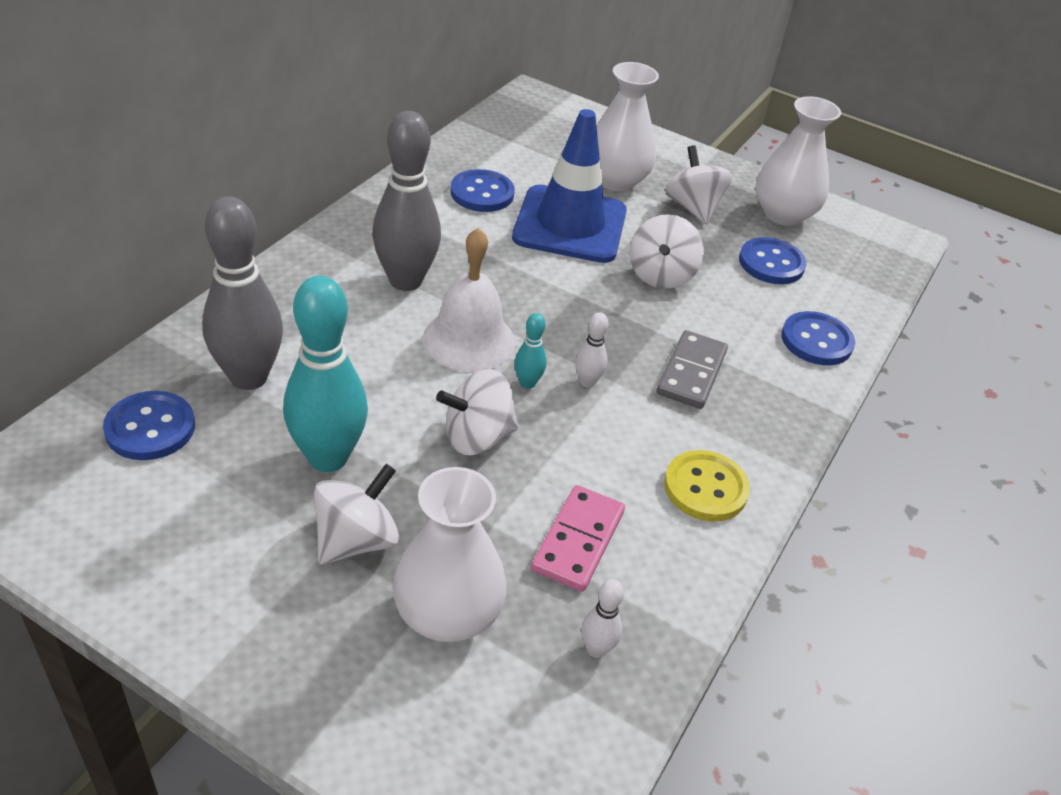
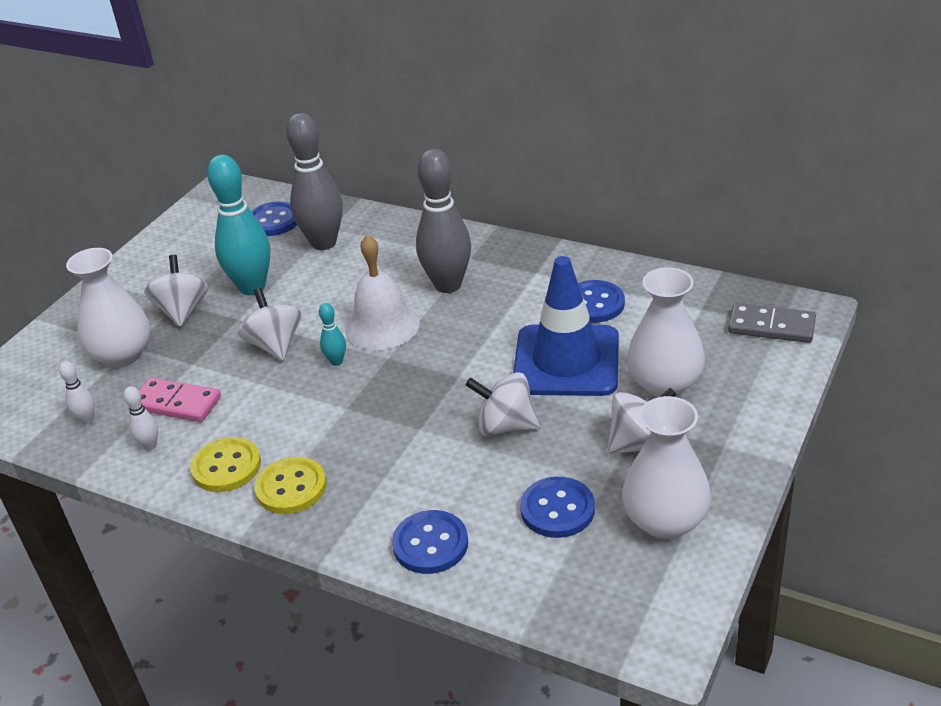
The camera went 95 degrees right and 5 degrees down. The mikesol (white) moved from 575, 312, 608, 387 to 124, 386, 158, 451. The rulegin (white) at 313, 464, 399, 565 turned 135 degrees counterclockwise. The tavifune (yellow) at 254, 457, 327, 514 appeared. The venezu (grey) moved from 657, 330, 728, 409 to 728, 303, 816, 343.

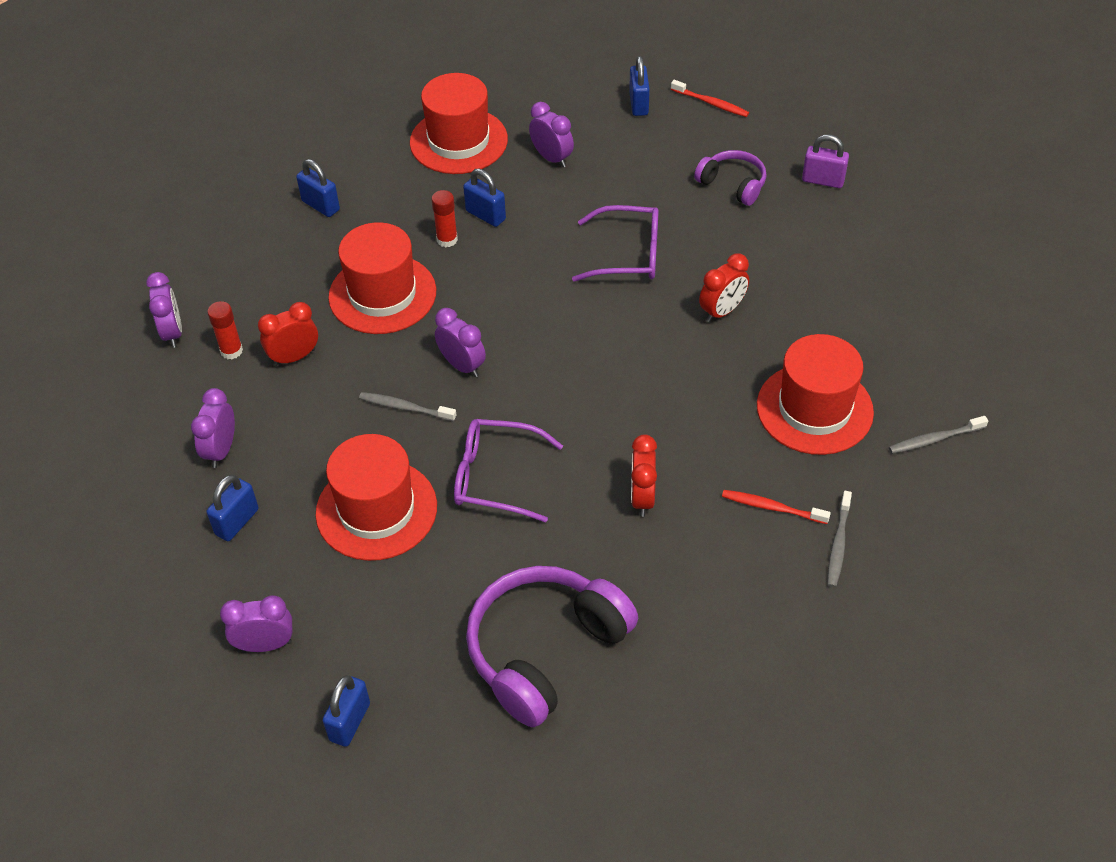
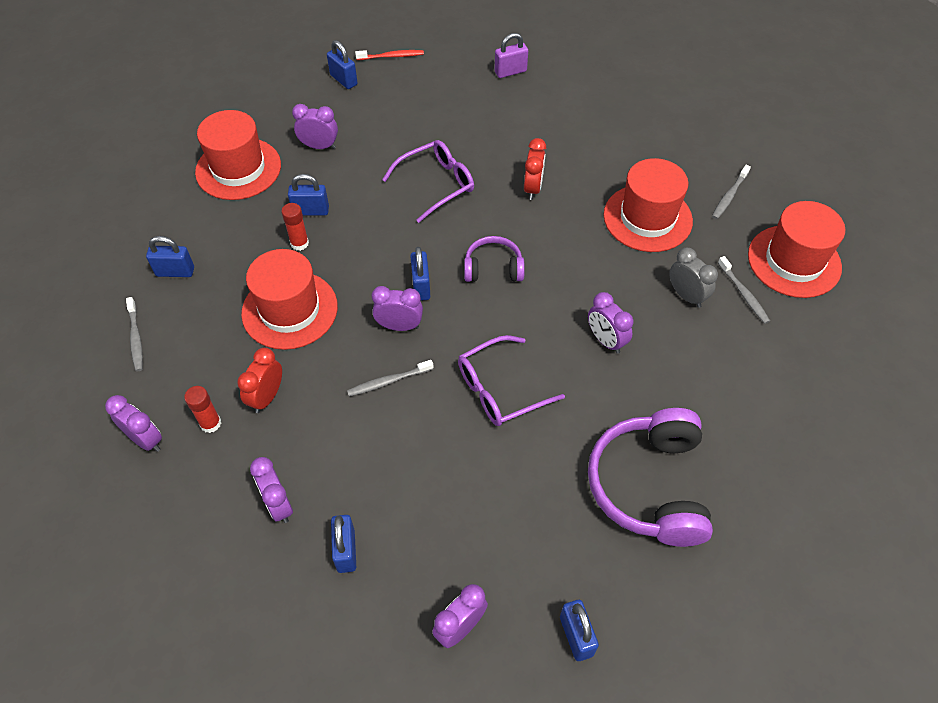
The camera went 40 degrees left and 5 degrees up. The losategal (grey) at 126, 297, 143, 371 appeared. The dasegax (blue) at 410, 247, 430, 301 appeared. The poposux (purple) moved from 694, 150, 766, 206 to 464, 236, 525, 282. The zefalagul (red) at 631, 434, 657, 517 became the zefalagul (purple) at 588, 292, 633, 354. The losategal (red) at 722, 490, 831, 524 was replaced by the zefalagul (grey) at 669, 248, 718, 308. The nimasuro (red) moved from 316, 434, 437, 561 to 748, 201, 845, 298.

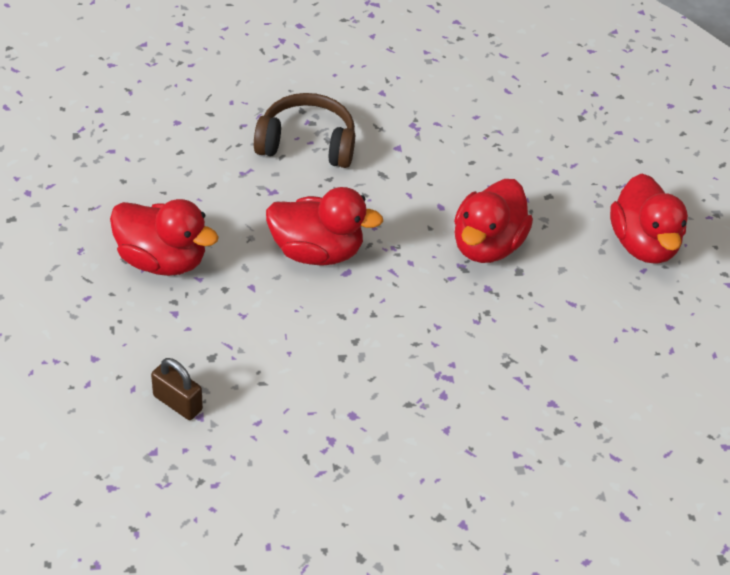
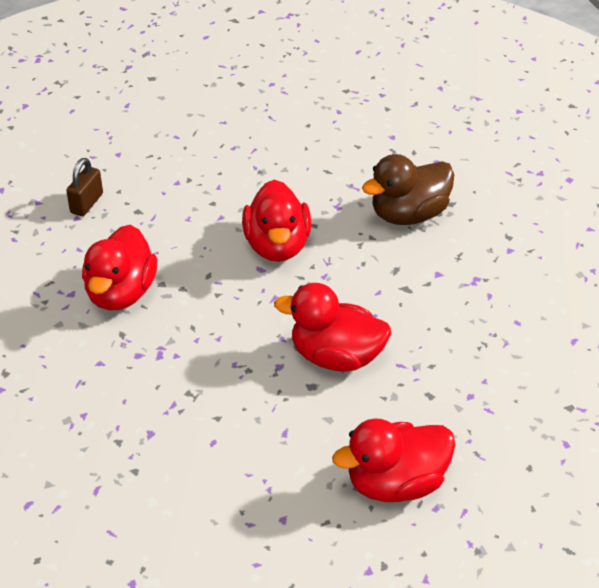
The camera went 80 degrees right and 5 degrees down. The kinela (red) moved from 110, 199, 219, 276 to 82, 225, 157, 310. The poposux (brown) at 254, 93, 355, 168 was replaced by the kinela (brown) at 362, 154, 454, 225.

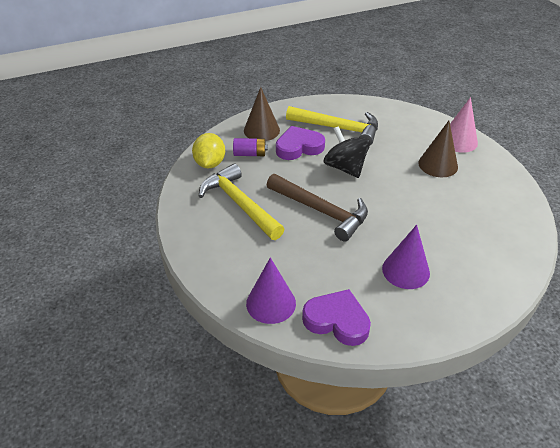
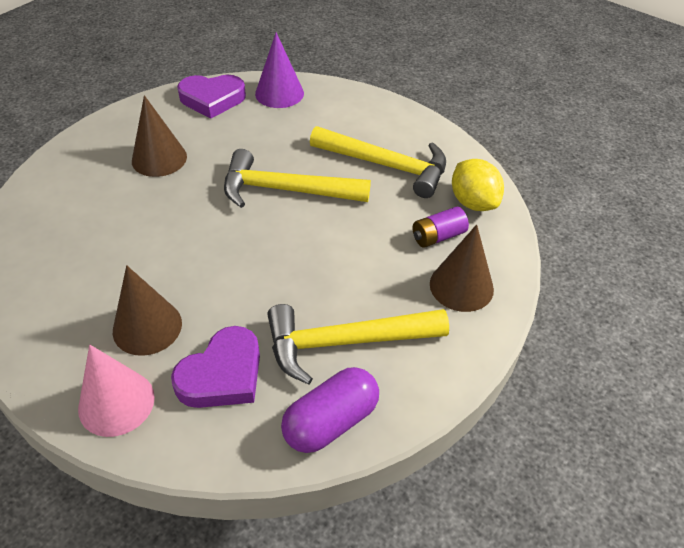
The camera went 150 degrees right and 5 degrees up. The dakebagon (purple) at 382, 225, 430, 289 became the dakebagon (brown) at 132, 95, 187, 177. The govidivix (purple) moved from 276, 126, 325, 160 to 171, 326, 260, 408. The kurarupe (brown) at 267, 174, 368, 242 became the kurarupe (yellow) at 224, 149, 371, 208. The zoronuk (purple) at 281, 367, 379, 453 appeared. The rulegin (black) at 324, 126, 370, 178 disappeared.

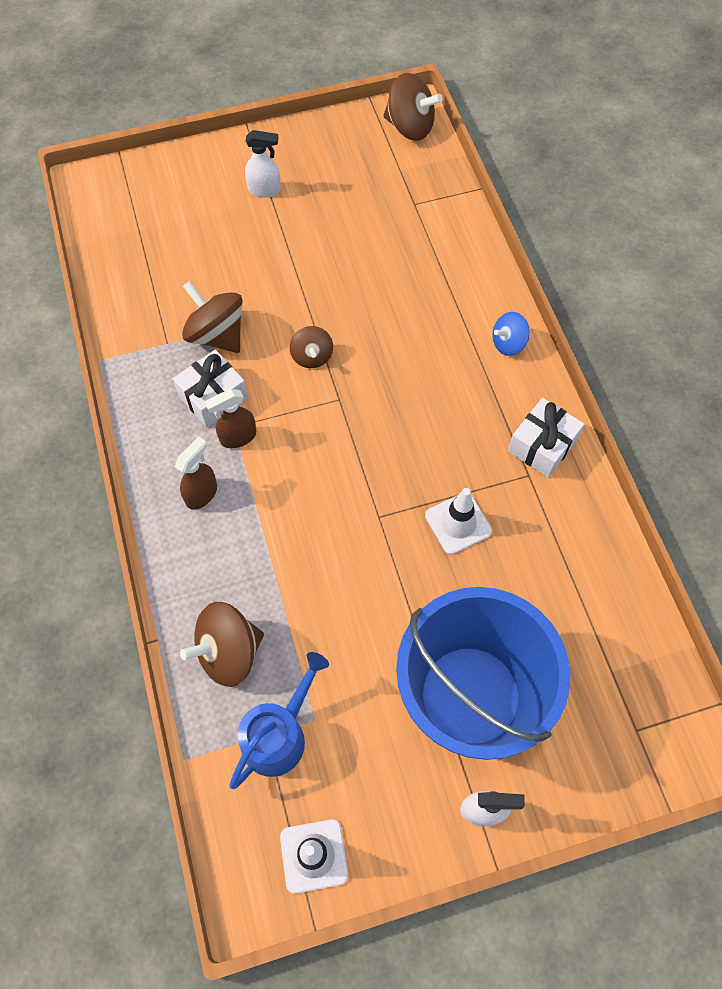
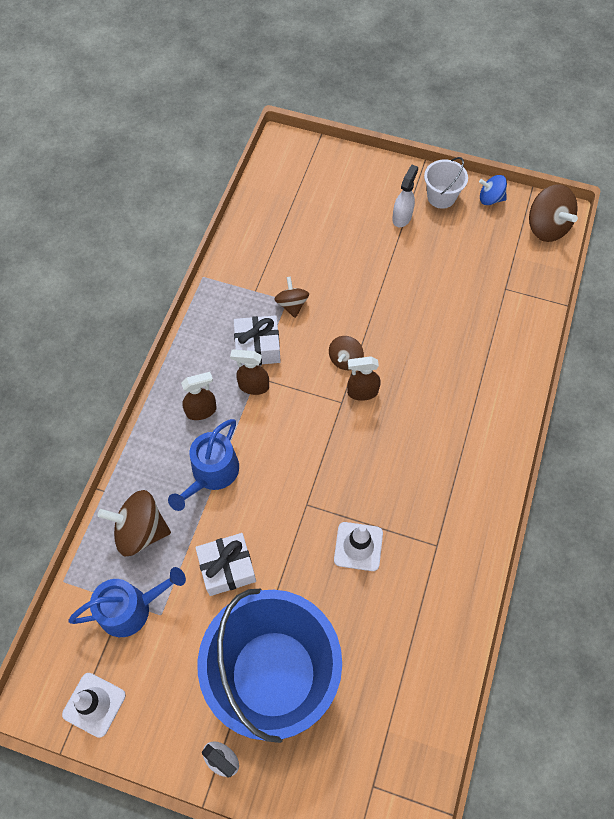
The camera went 35 degrees right and 0 degrees up. The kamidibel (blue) at 168, 419, 239, 511 appeared. The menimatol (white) moved from 508, 398, 584, 478 to 195, 533, 256, 596. The rulegin (brown) at 182, 281, 243, 353 changed to 0.60 times the size. The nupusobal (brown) at 347, 356, 381, 401 appeared. The nupusobal (white) at 245, 130, 281, 198 turned 105 degrees counterclockwise. The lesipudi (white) at 424, 157, 468, 209 appeared. The rulegin (blue) moved from 492, 312, 530, 356 to 479, 175, 507, 205.

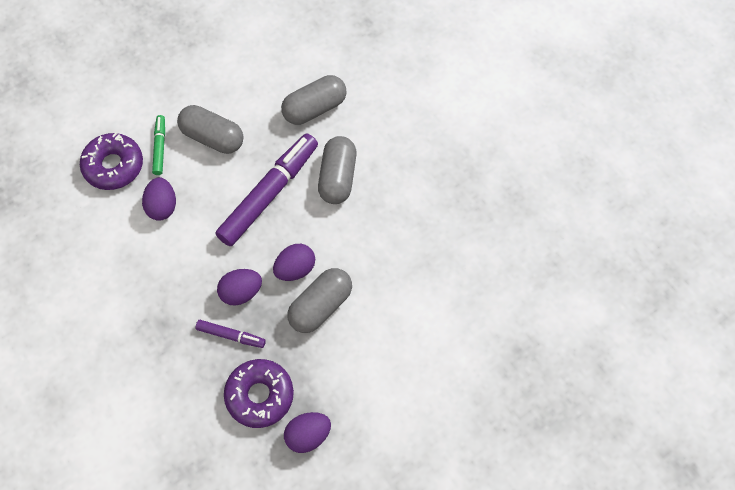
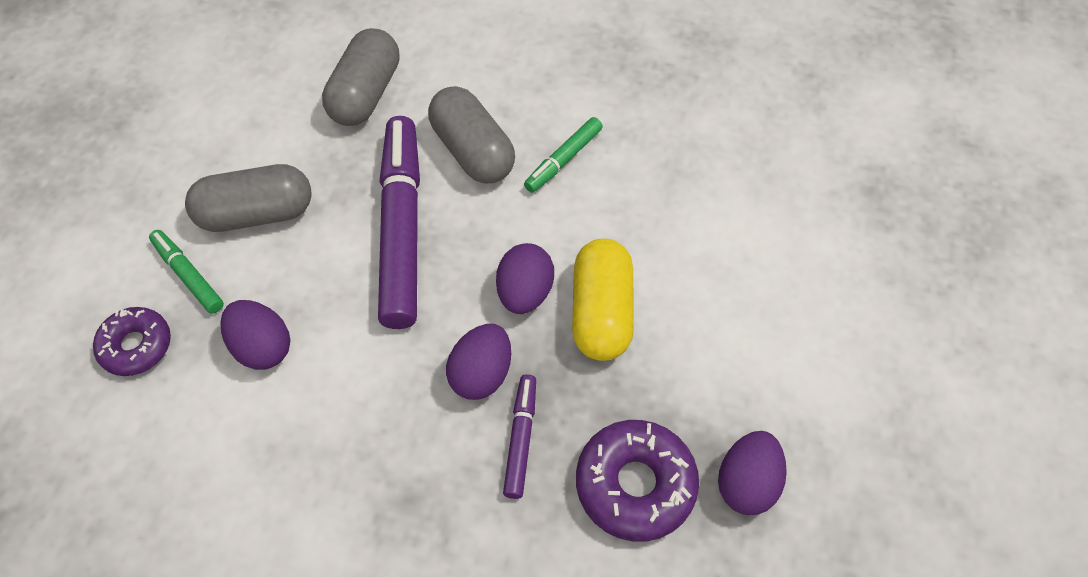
The camera went 40 degrees left and 5 degrees down. The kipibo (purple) at 80, 132, 143, 190 changed to 0.66 times the size. The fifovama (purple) at 195, 320, 266, 348 turned 60 degrees counterclockwise. The fifovama (green) at 524, 117, 603, 193 appeared. The zoronuk (grey) at 287, 268, 352, 333 became the zoronuk (yellow) at 572, 239, 634, 361.

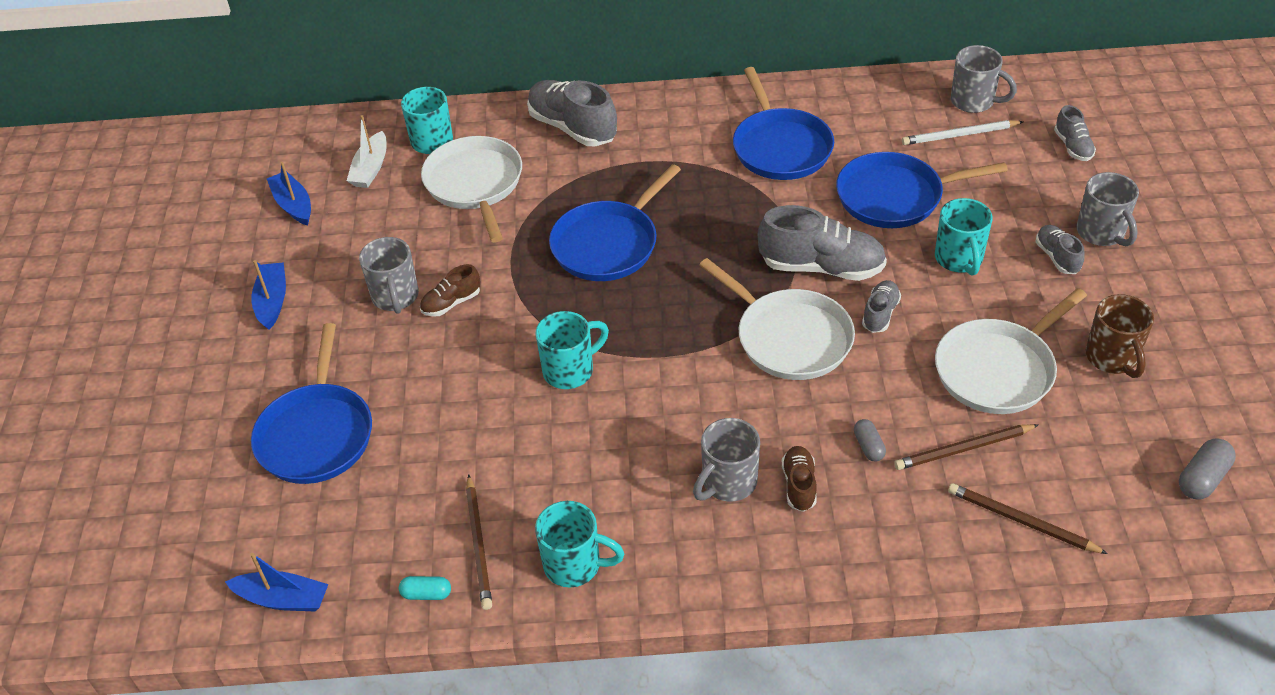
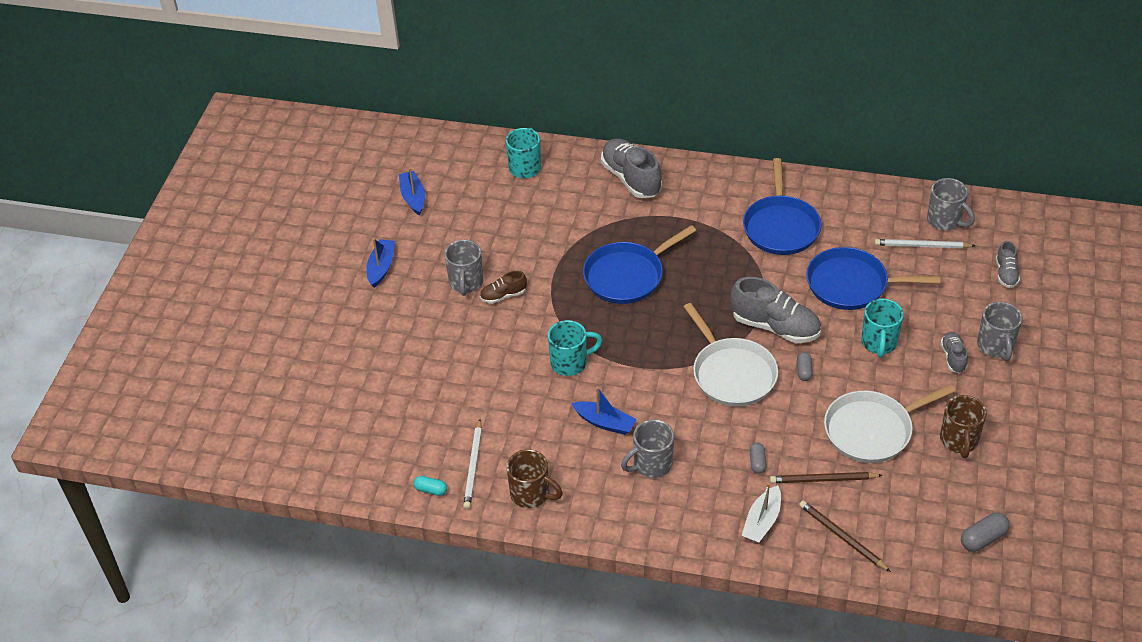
The camera went 15 degrees right and 0 degrees up. The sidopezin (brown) at 466, 474, 492, 610 became the sidopezin (white) at 463, 419, 482, 509. The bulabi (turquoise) at 535, 501, 625, 587 became the bulabi (brown) at 507, 449, 563, 508. The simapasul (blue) moved from 225, 553, 328, 611 to 571, 387, 637, 435. The simapasul (white) moved from 347, 115, 387, 188 to 742, 483, 781, 543. The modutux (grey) at 862, 280, 901, 333 was replaced by the zoronuk (grey) at 797, 352, 813, 381. The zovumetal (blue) at 251, 323, 372, 484 disappeared. The zovumetal (white) at 421, 136, 522, 243 disappeared. The modutux (brown) at 782, 446, 817, 512 disappeared.

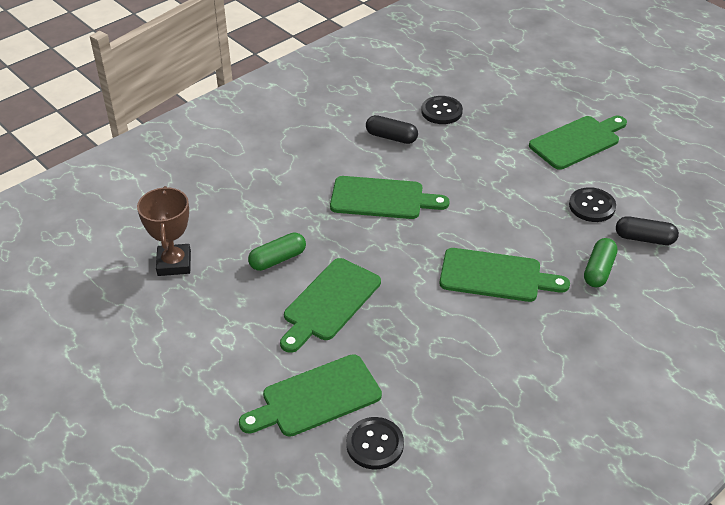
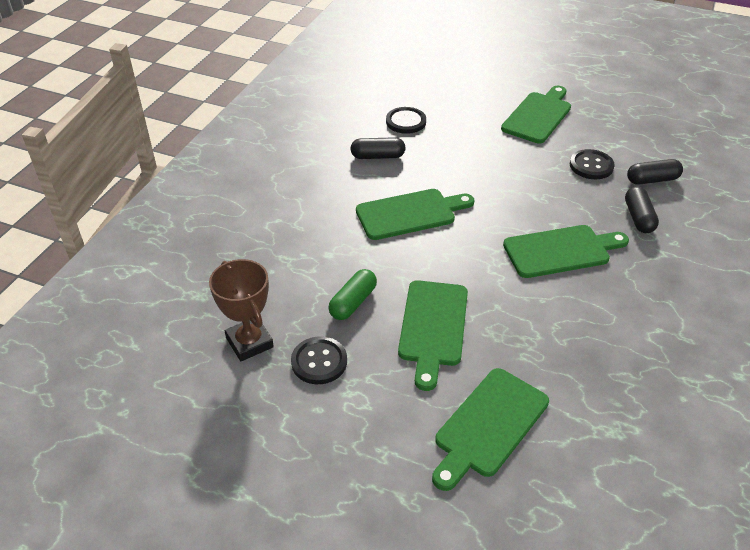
The camera went 25 degrees left and 0 degrees up. The tavifune (black) moved from 346, 417, 404, 469 to 291, 337, 347, 384. The zoronuk (green) at 584, 238, 618, 287 became the zoronuk (black) at 625, 187, 659, 233.

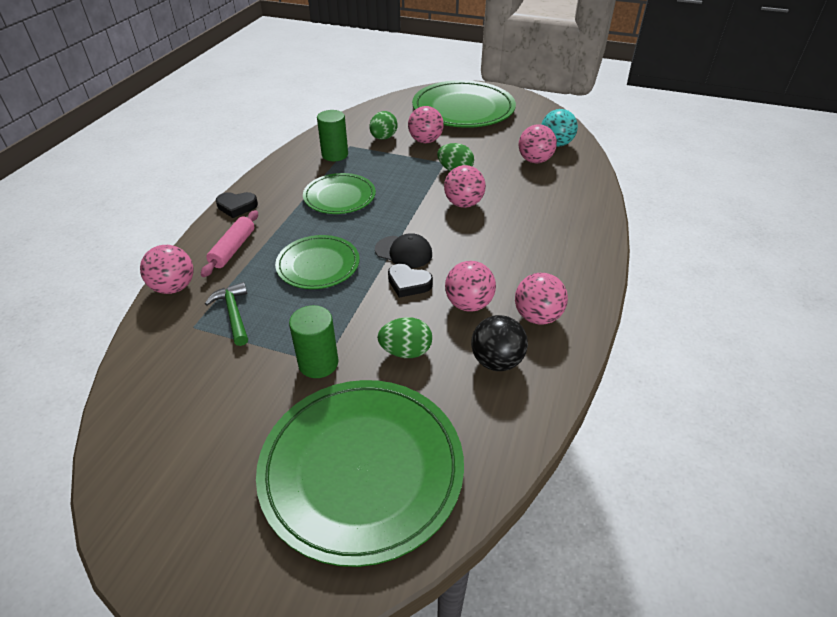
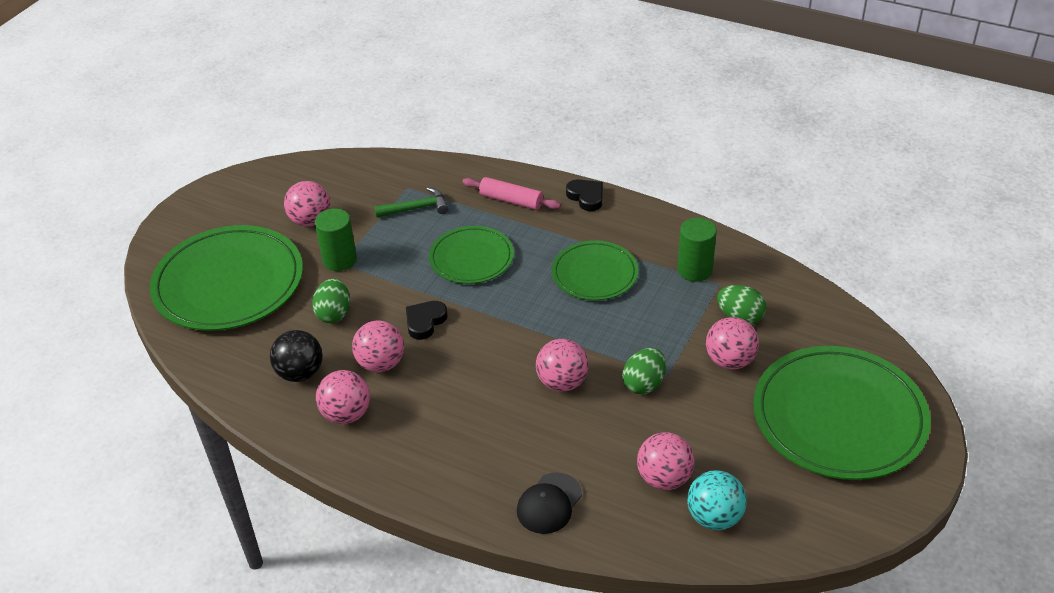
The camera went 100 degrees right and 0 degrees up. The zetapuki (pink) moved from 140, 245, 193, 294 to 284, 181, 330, 227. The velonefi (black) moved from 375, 233, 432, 268 to 517, 472, 582, 534. The govidivix (black) at 216, 192, 258, 218 turned 135 degrees clockwise.

